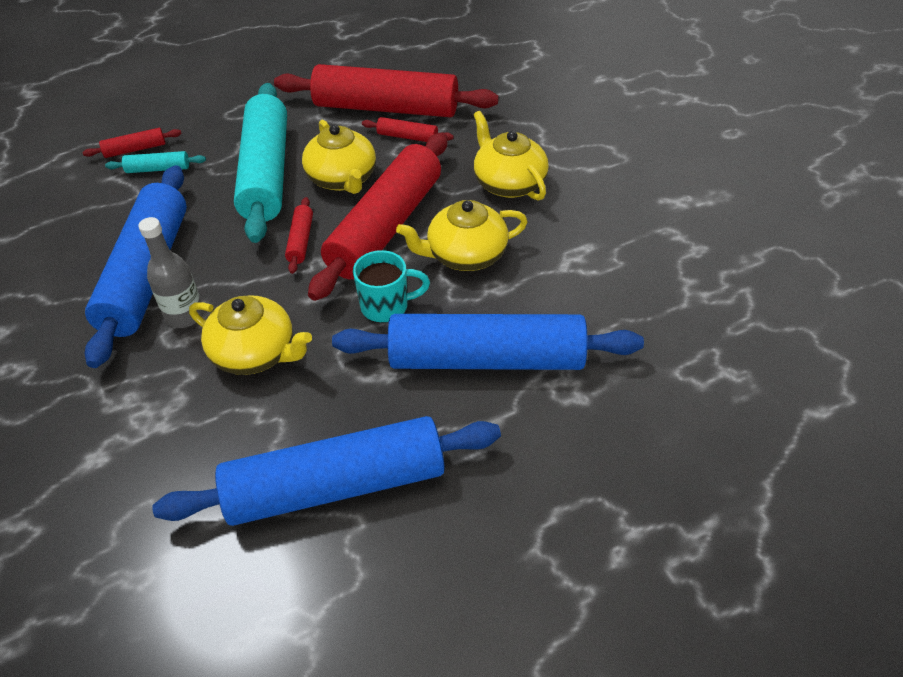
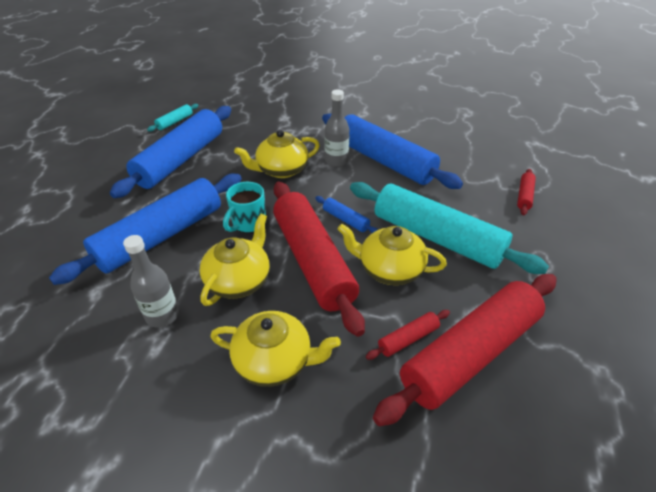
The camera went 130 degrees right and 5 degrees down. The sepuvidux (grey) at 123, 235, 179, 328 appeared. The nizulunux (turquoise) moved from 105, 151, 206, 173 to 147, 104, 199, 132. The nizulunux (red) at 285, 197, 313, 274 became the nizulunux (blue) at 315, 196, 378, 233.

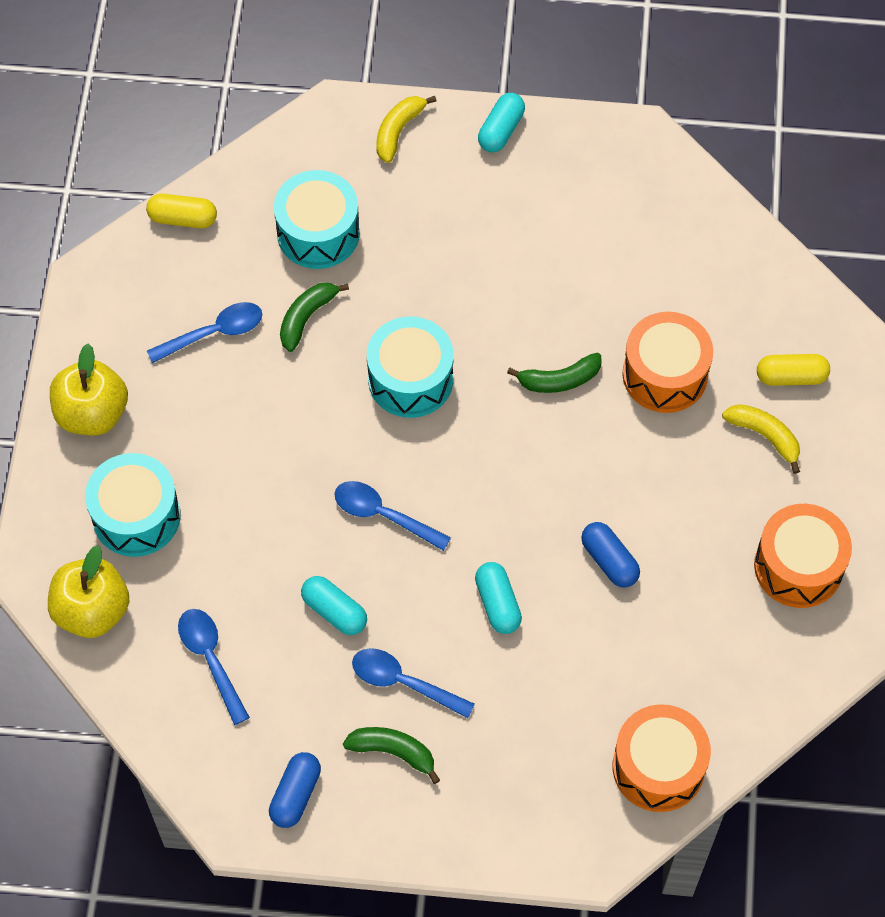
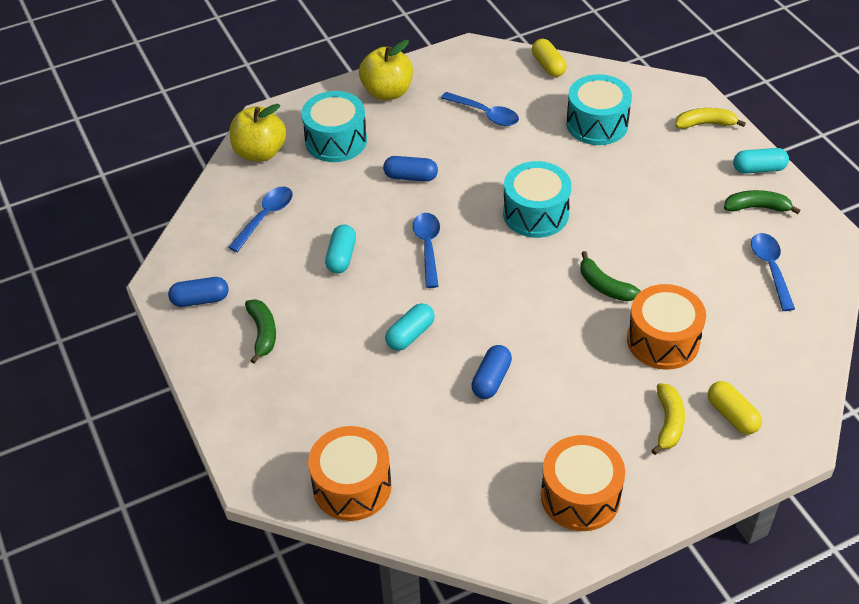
The camera went 60 degrees right and 15 degrees down. The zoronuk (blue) at 383, 156, 438, 182 appeared. The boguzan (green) moved from 280, 282, 349, 352 to 724, 190, 800, 214. The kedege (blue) moved from 352, 648, 475, 718 to 751, 233, 795, 311.

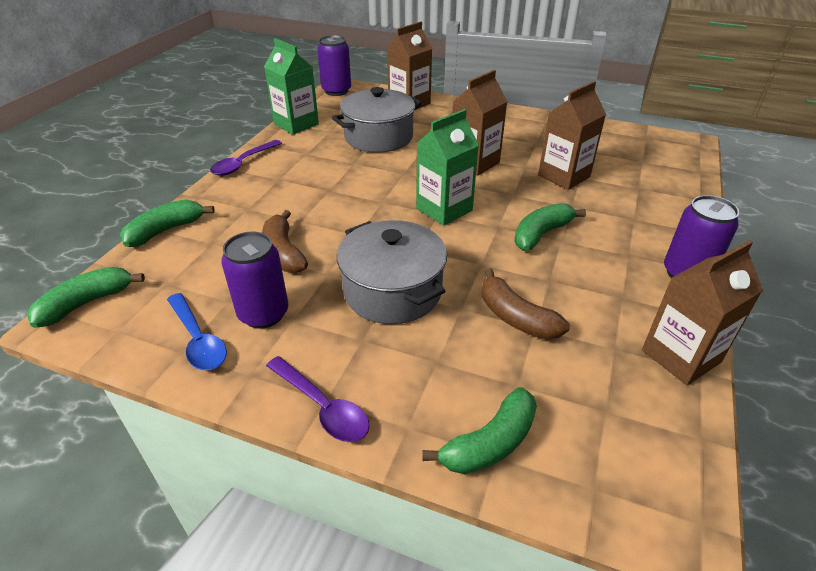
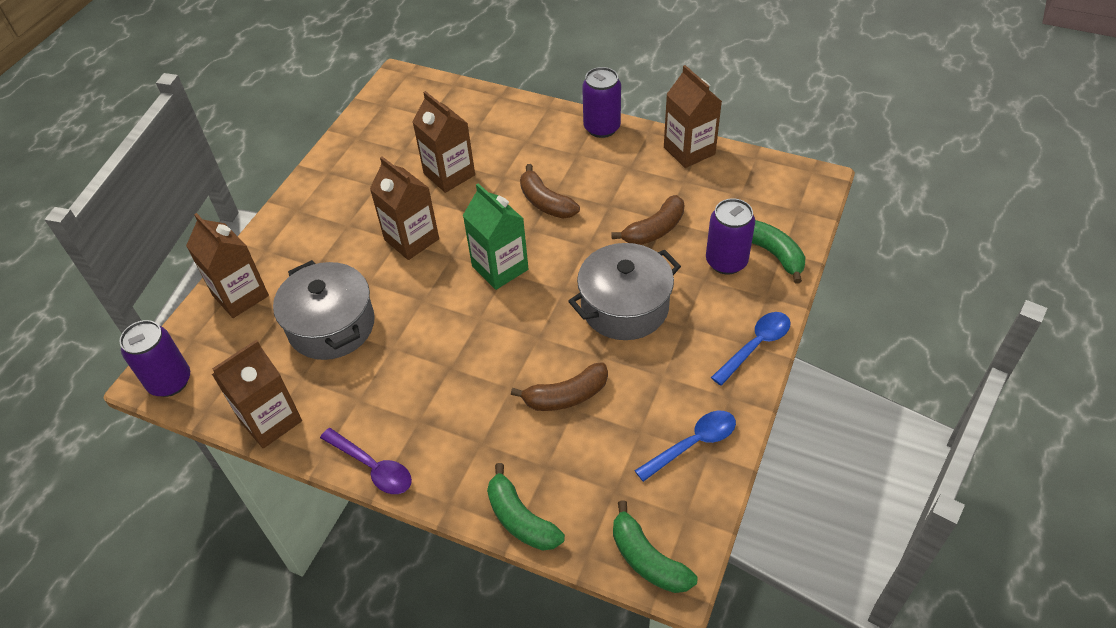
The camera went 85 degrees left and 10 degrees up. The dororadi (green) at 264, 38, 319, 134 became the dororadi (brown) at 212, 339, 302, 448. The boguzan (green) at 514, 203, 586, 251 became the boguzan (brown) at 520, 164, 580, 219. The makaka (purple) moved from 221, 231, 288, 329 to 706, 198, 755, 275. The kedege (purple) at 266, 356, 370, 442 became the kedege (blue) at 711, 312, 790, 386.

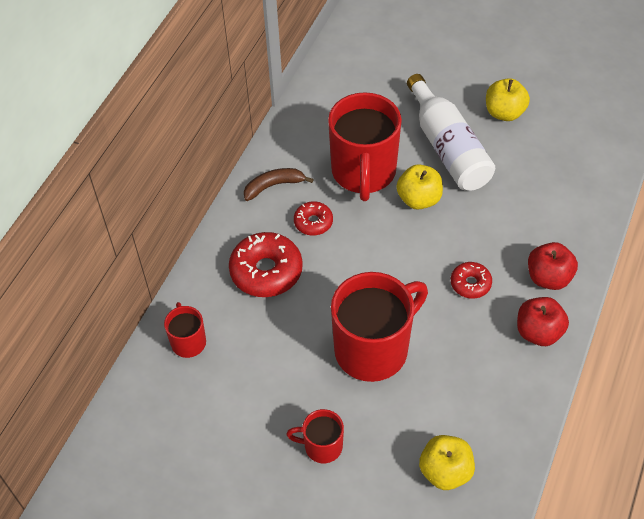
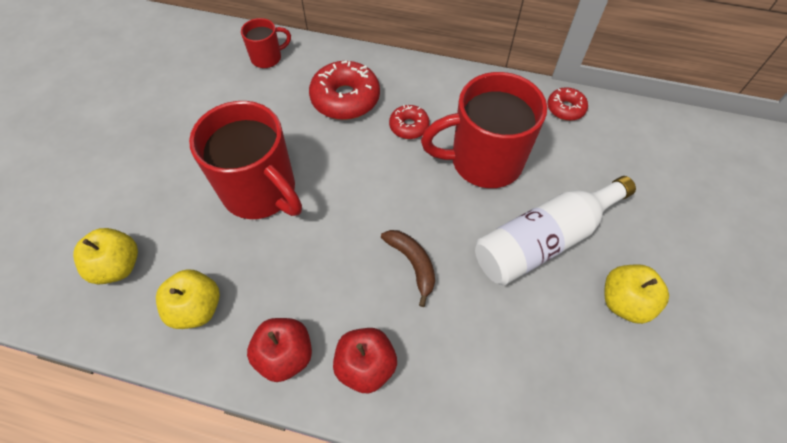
The camera went 80 degrees right and 5 degrees up. The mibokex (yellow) moved from 396, 164, 443, 210 to 156, 269, 220, 329. The boguzan (brown) moved from 244, 168, 314, 201 to 381, 230, 435, 307. The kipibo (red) moved from 451, 262, 492, 299 to 547, 87, 588, 121. The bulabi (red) at 286, 409, 344, 463 disappeared.

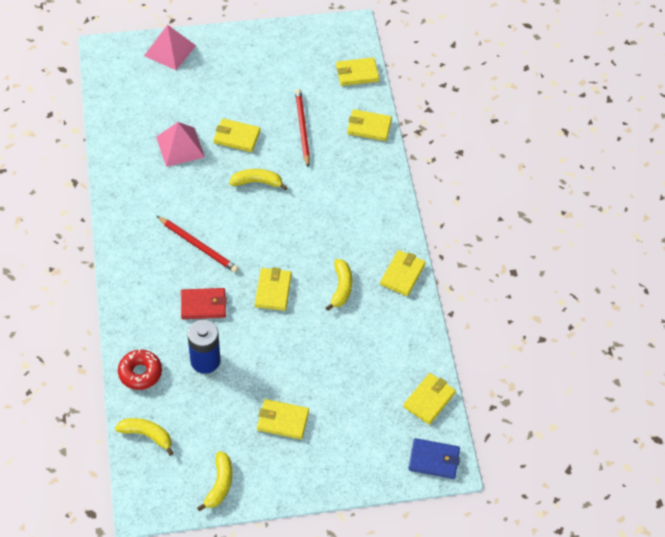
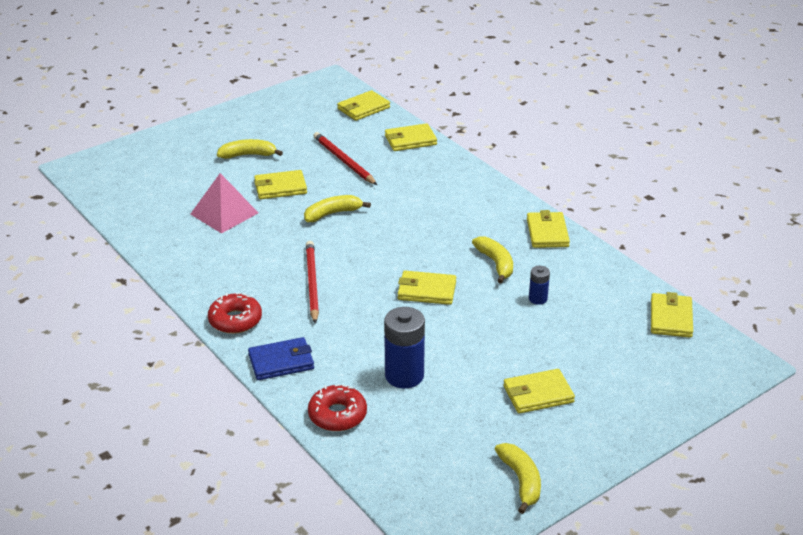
The camera went 25 degrees left and 20 degrees down. The kipibo (red) at 208, 293, 262, 334 appeared. The boguzan (yellow) moved from 115, 418, 174, 456 to 217, 139, 283, 159. The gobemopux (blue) moved from 409, 438, 460, 479 to 248, 337, 314, 380. The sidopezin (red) at 157, 216, 239, 273 turned 105 degrees counterclockwise. The gobemopux (yellow) at 255, 267, 292, 311 turned 60 degrees counterclockwise. The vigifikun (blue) at 529, 266, 550, 305 appeared. The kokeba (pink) at 144, 25, 196, 70 disappeared. The gobemopux (red) at 181, 288, 227, 319 disappeared.

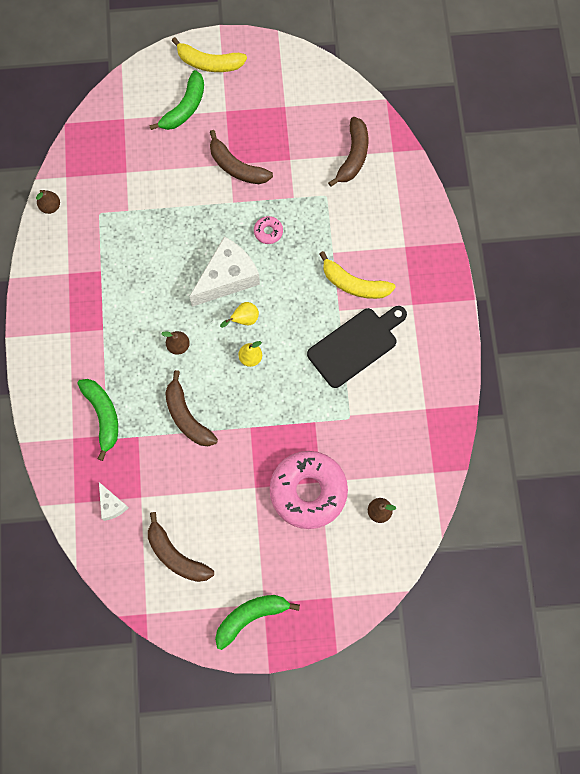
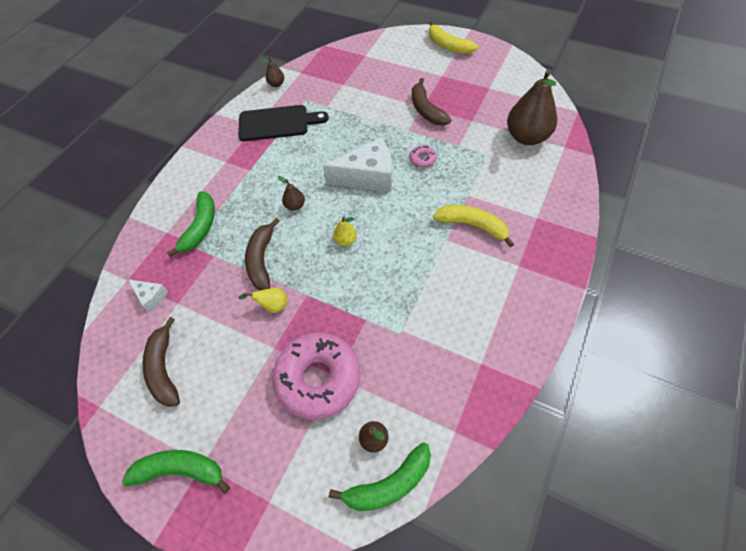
The camera went 35 degrees right and 15 degrees down. The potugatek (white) at 99, 482, 129, 521 turned 60 degrees counterclockwise. The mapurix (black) moved from 307, 306, 407, 388 to 238, 105, 329, 141. The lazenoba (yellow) moved from 220, 302, 259, 328 to 238, 288, 287, 313. The boguzan (green) moved from 149, 70, 204, 130 to 329, 442, 431, 511. The boguzan (yellow) at 319, 251, 396, 299 turned 150 degrees clockwise. The boguzan (brown) at 328, 117, 368, 187 was replaced by the lazenoba (brown) at 507, 69, 557, 145.

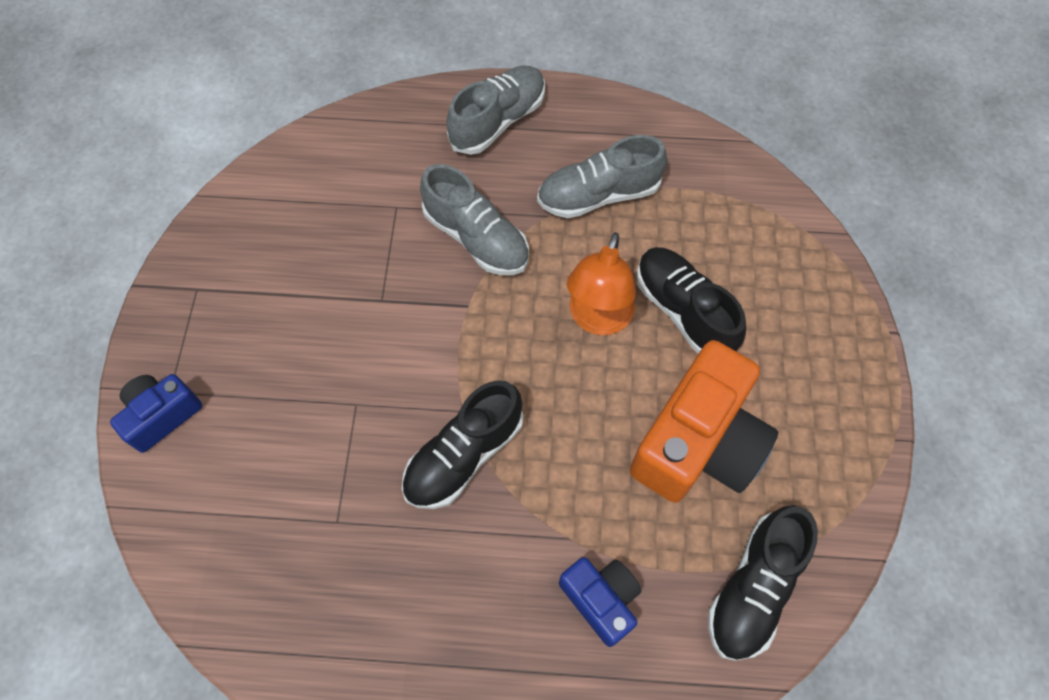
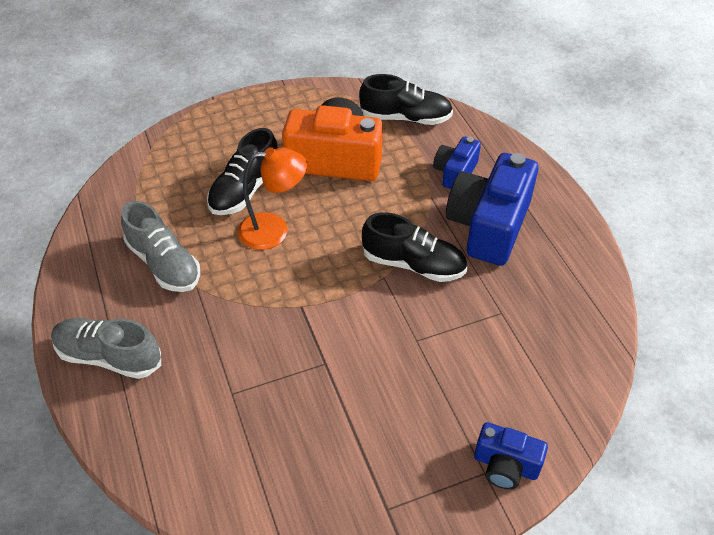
The camera went 115 degrees left and 15 degrees down. The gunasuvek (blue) at 446, 153, 538, 266 appeared. The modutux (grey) at 420, 164, 529, 275 disappeared.

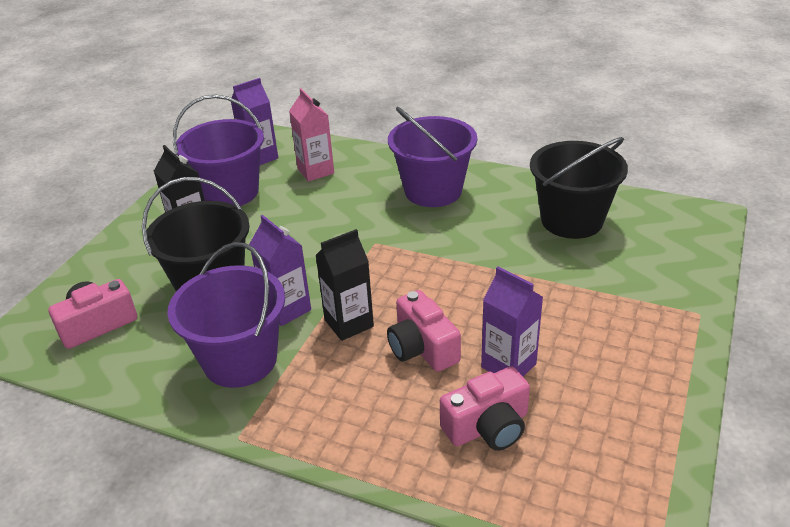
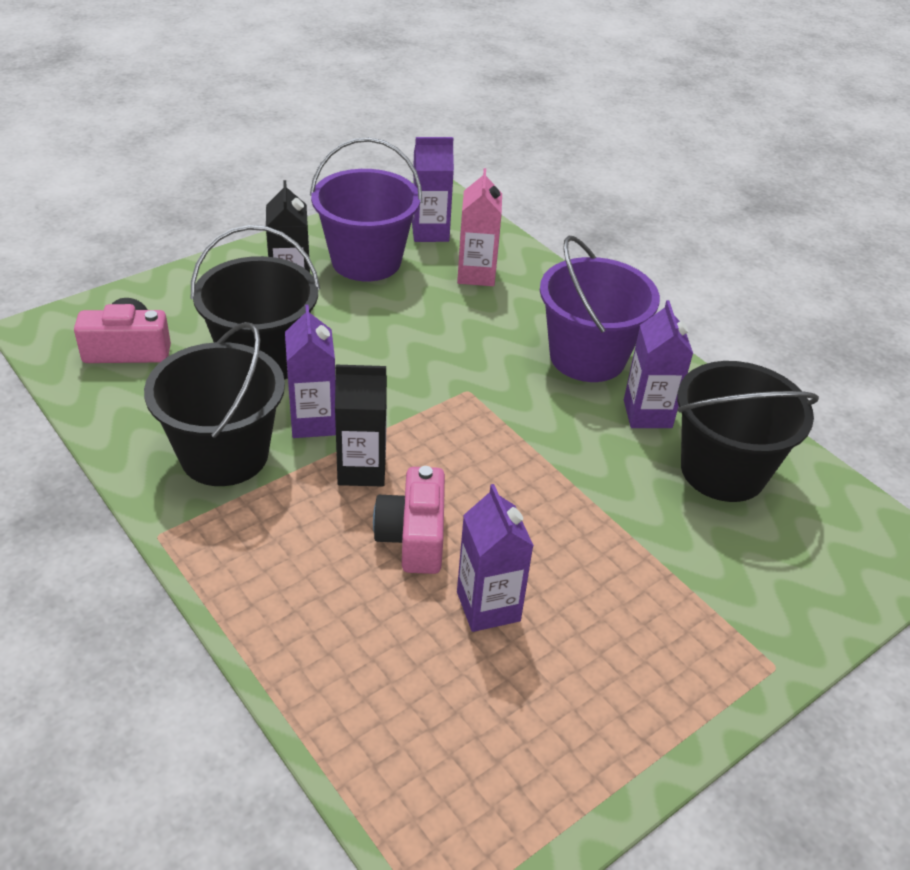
The camera went 25 degrees right and 5 degrees up. The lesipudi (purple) at 167, 242, 285, 388 became the lesipudi (black) at 144, 322, 285, 486. The dororadi (purple) at 624, 300, 693, 428 appeared. The gunasuvek (pink) at 440, 366, 530, 451 disappeared.

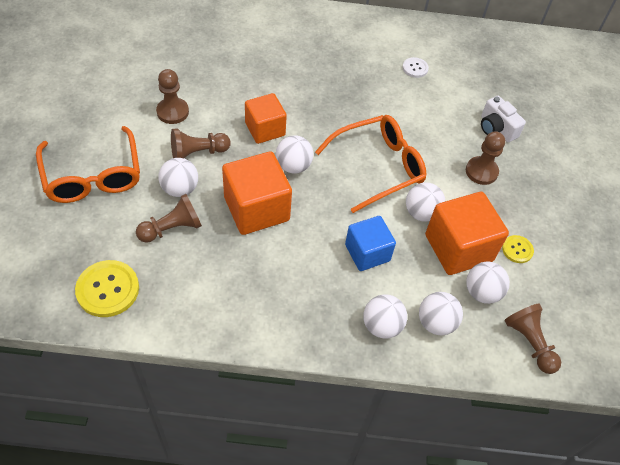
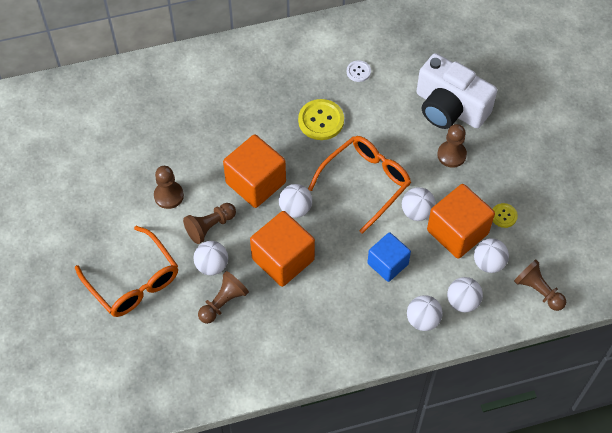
The camera went 15 degrees left and 5 degrees up. The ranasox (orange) at 245, 93, 287, 144 changed to 1.52 times the size. The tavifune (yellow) moved from 75, 260, 139, 317 to 298, 99, 344, 140. The gunasuvek (white) at 481, 96, 526, 142 changed to 1.95 times the size.

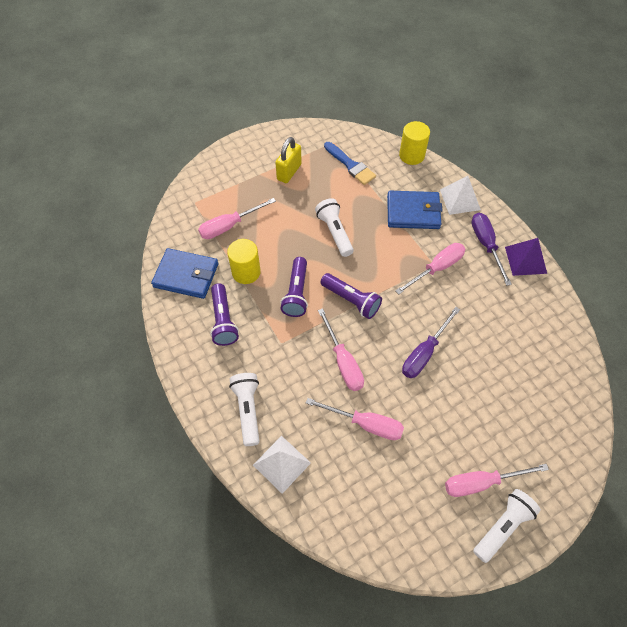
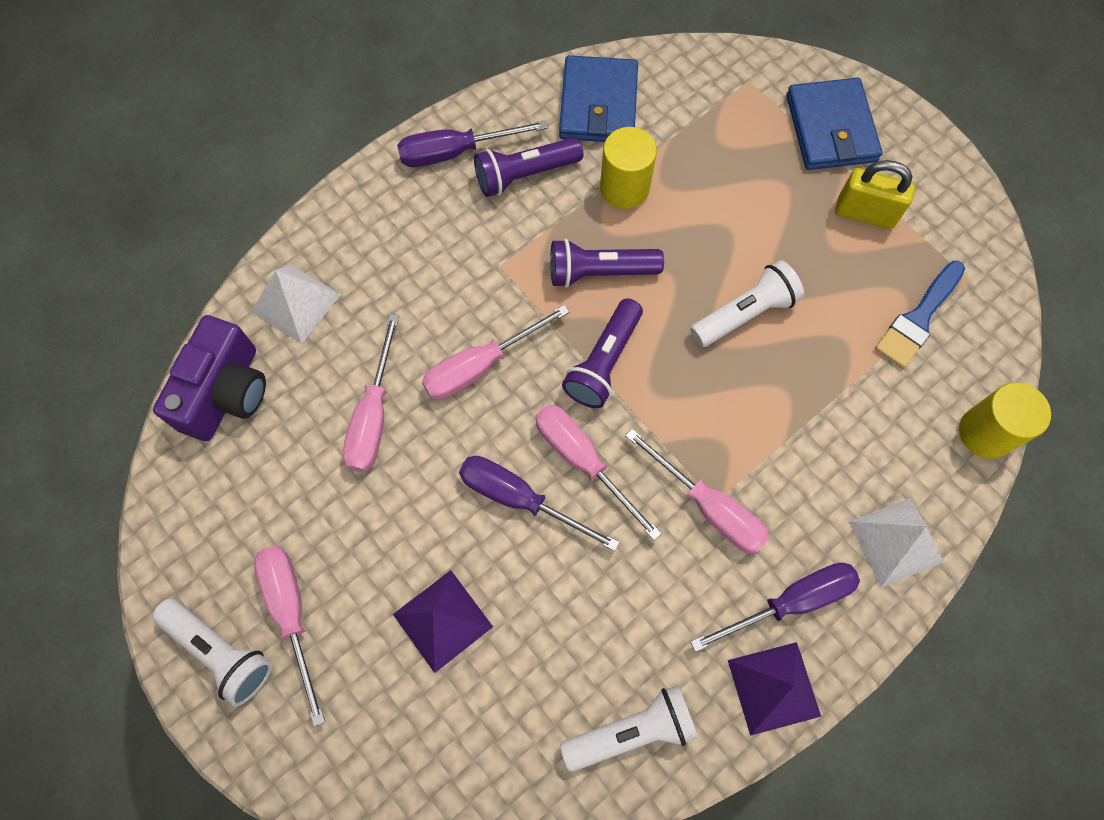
The camera went 80 degrees right and 10 degrees up. The gunasuvek (purple) at 153, 315, 266, 441 appeared. The kokeba (purple) at 393, 570, 493, 673 appeared. The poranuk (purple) at 397, 120, 548, 167 appeared. The poranuk (pink) moved from 198, 198, 276, 239 to 535, 405, 662, 540. The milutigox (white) moved from 229, 373, 260, 446 to 560, 685, 698, 772. The gobemopux (blue) moved from 387, 191, 442, 229 to 786, 78, 883, 170.

